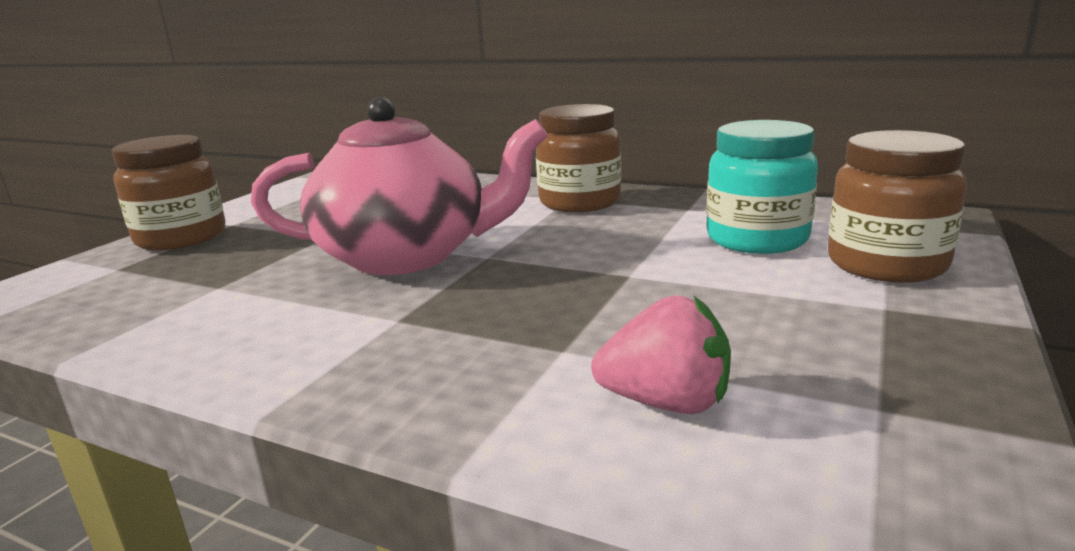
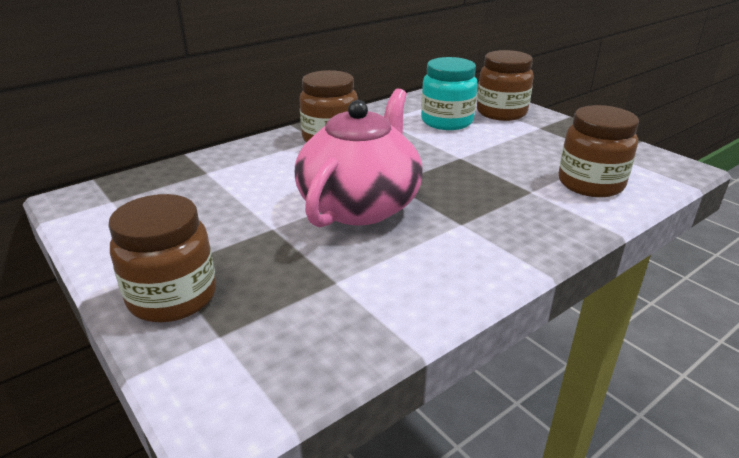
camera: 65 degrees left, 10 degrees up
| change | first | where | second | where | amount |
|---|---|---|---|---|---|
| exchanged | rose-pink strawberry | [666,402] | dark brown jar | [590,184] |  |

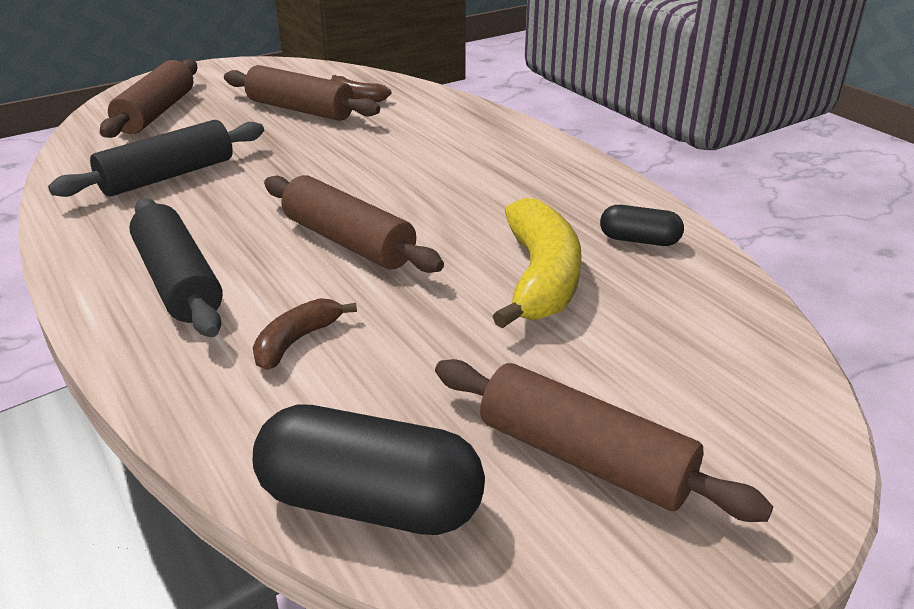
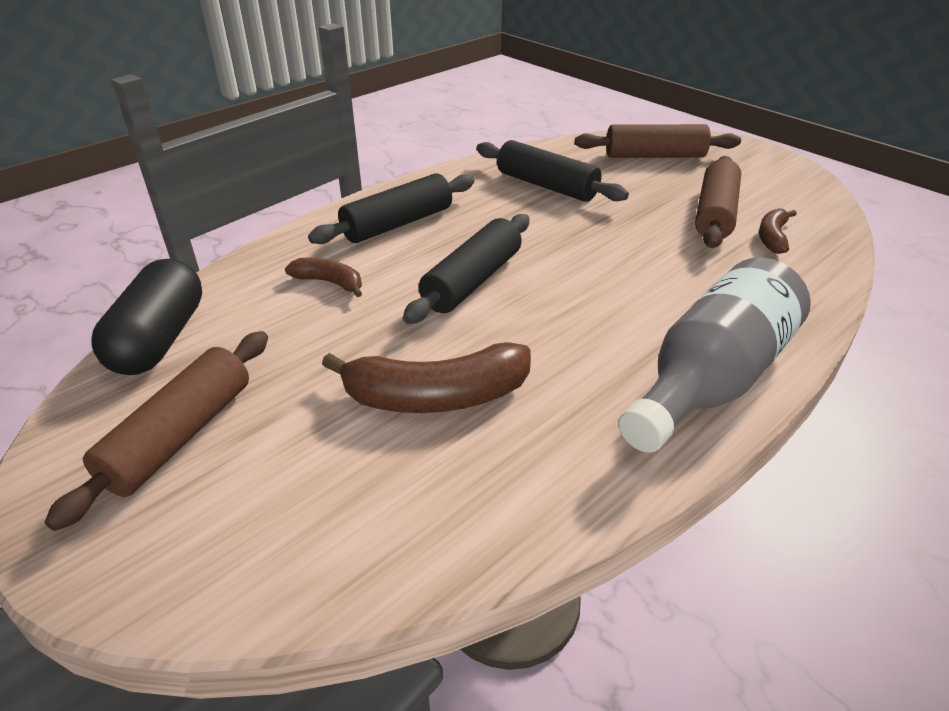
camera: 80 degrees right, 5 degrees up
| change | first | where | second | where | amount |
|---|---|---|---|---|---|
| missing | black capsule | [639,240] |  |  |  |
| appeared |  |  | ash-grey bottle | [709,380] |  |
| colour | dark brown rolling pin | [348,242] | black rolling pin | [472,281] |  |
| colour | yellow banana | [541,278] | dark brown banana | [436,396] |  |

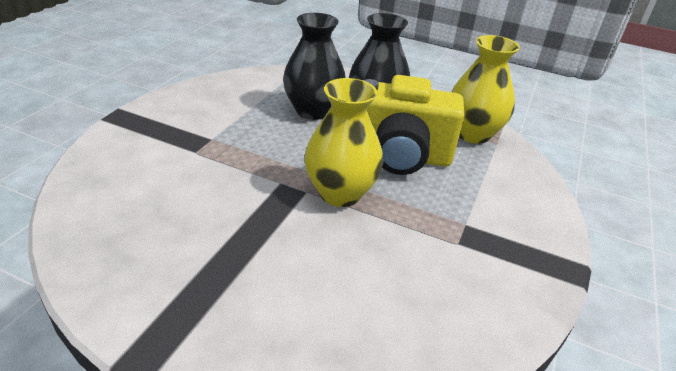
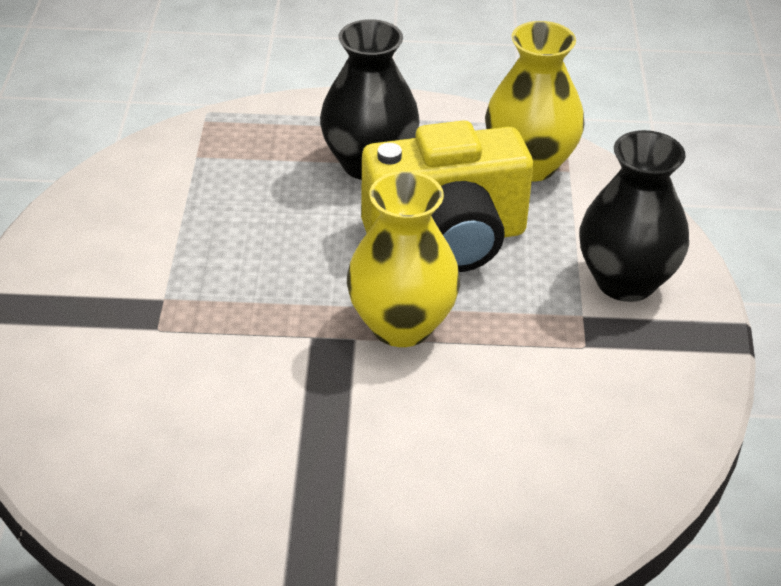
camera: 20 degrees left, 5 degrees up
| change | first | where | second | where | amount |
|---|---|---|---|---|---|
| relocated | black tall vase | [313,111] |  | [625,281] |  |

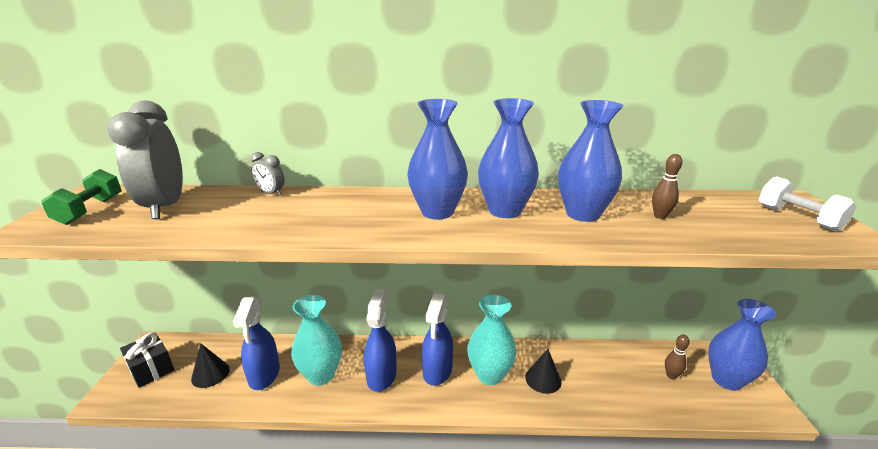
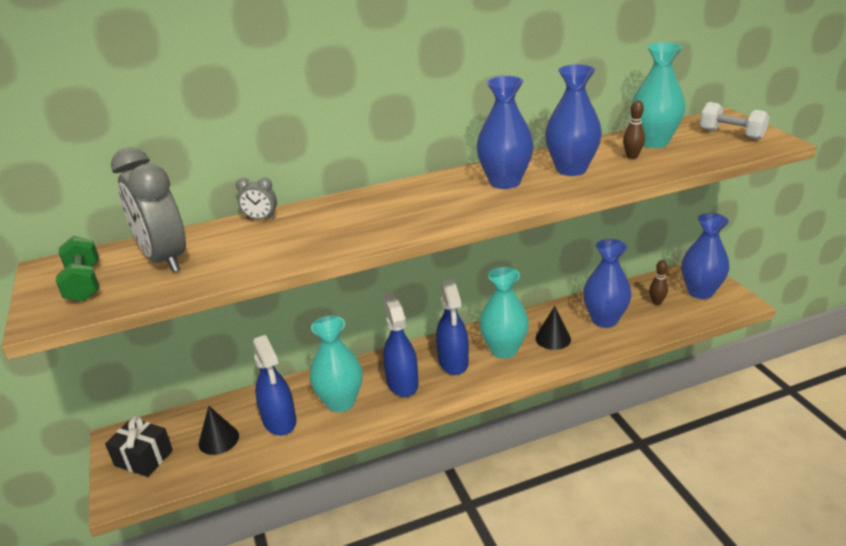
camera: 20 degrees left, 5 degrees up
| change | first | where | second | where | amount |
|---|---|---|---|---|---|
| appeared |  |  | teal tall vase | [653,142] |  |
| relocated | blue tall vase | [437,212] |  | [604,320] |  |

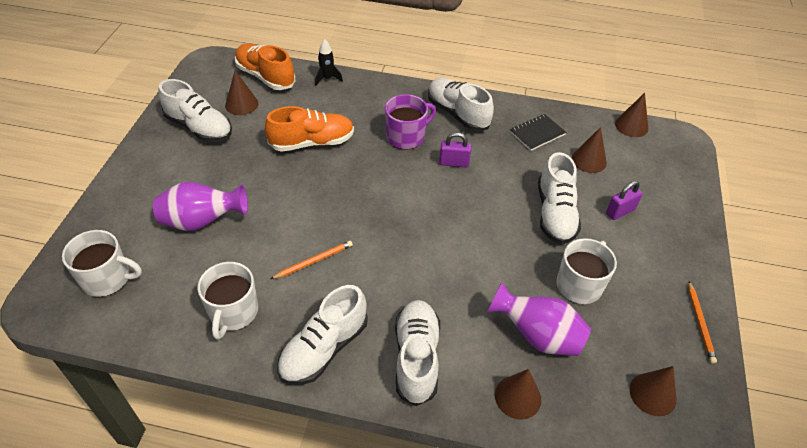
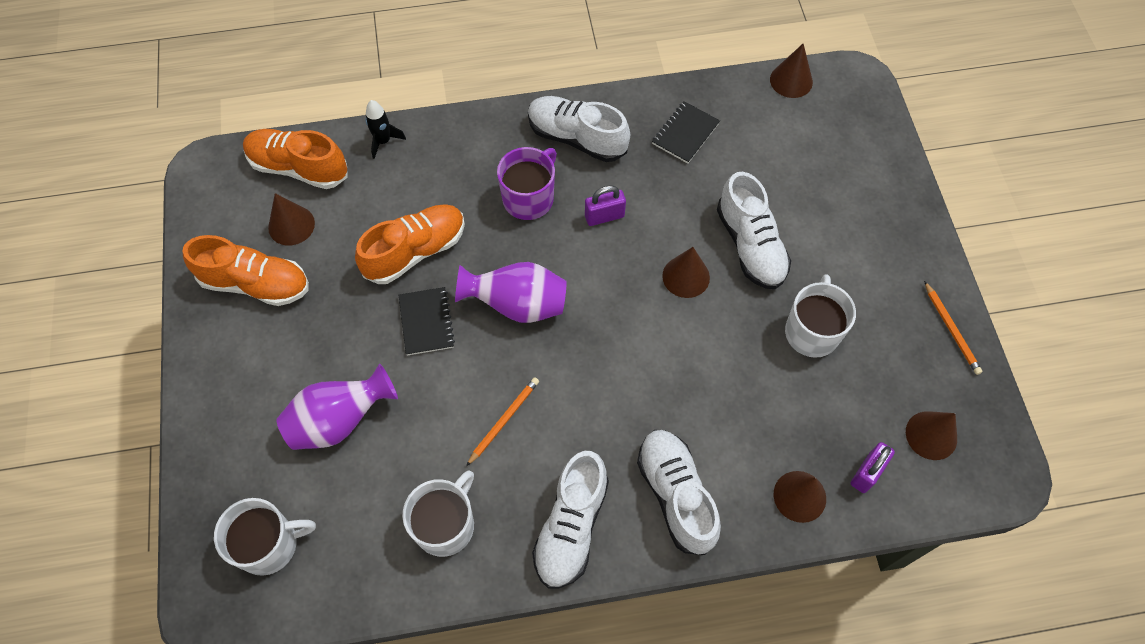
camera: 20 degrees left, 15 degrees up
| change | first | where | second | where | amount |
|---|---|---|---|---|---|
| appeared |  |  | black notepad | [426,322] |  |
| relocated | violet tall vase | [537,335] |  | [517,305] |  |
| relocated | dark brown cone | [589,160] |  | [686,276] |  |
| relocated | violet lock | [620,211] |  | [867,473] |  |
| colour | pure white shoe | [199,128] | bright orange shoe | [256,283] |  |
| spun | pure white tea mug | [233,312] |  | [445,525] | 135 degrees counterclockwise |

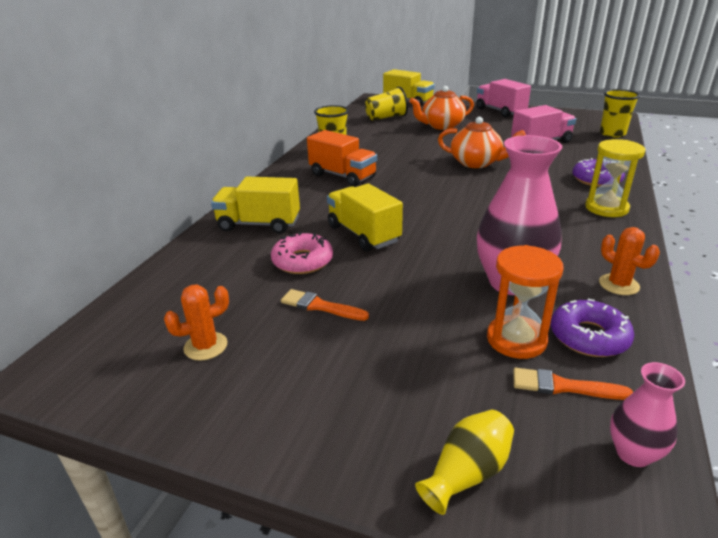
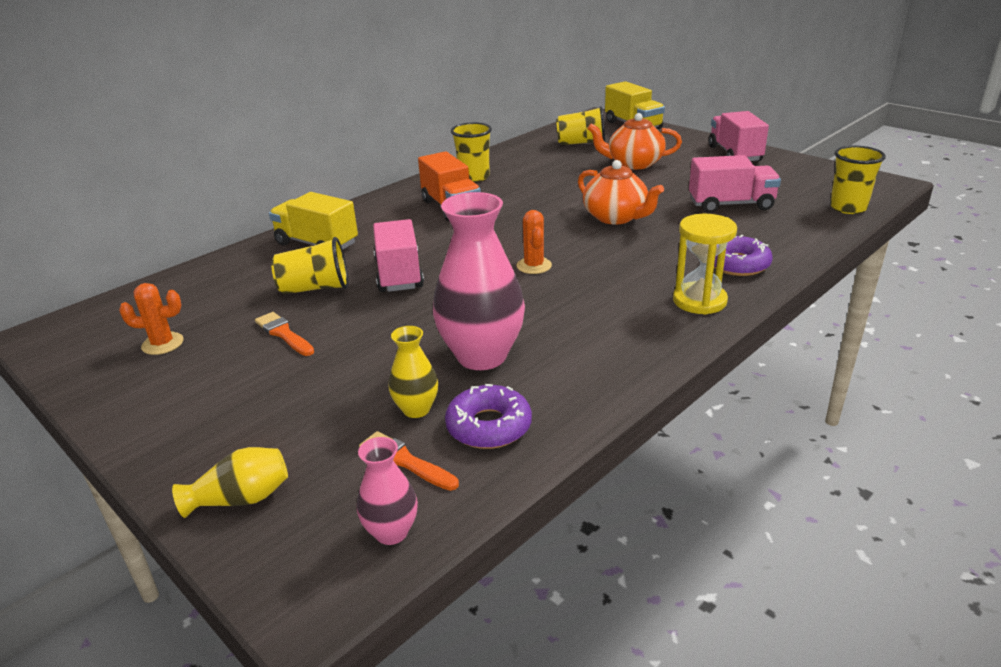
camera: 25 degrees right, 0 degrees up
| change | first | where | second | where | amount |
|---|---|---|---|---|---|
| relocated | bright orange saguaro cactus | [619,285] |  | [534,266] |  |
| exchanged | rose-pink doughnut | [302,261] | yellow beaker | [315,288] |  |
| exchanged | bright orange sandglass | [516,339] | yellow tall vase | [416,409] |  |
| colour | yellow truck | [363,234] | rose-pink truck | [399,274] |  |

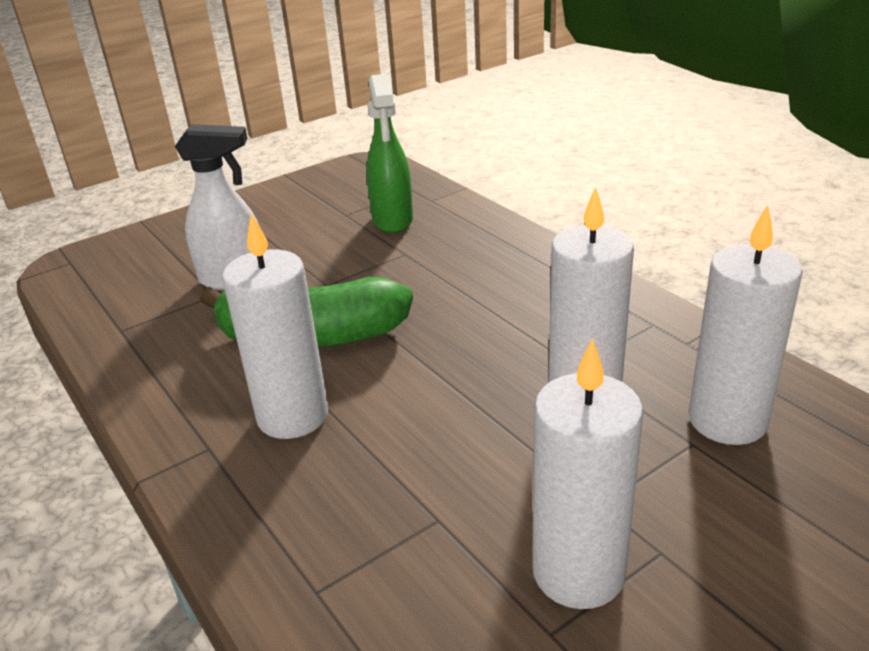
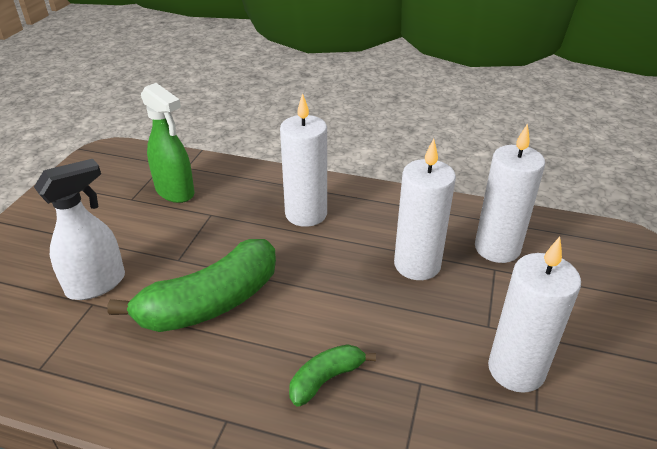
camera: 40 degrees left, 5 degrees up
| change | first | where | second | where | amount |
|---|---|---|---|---|---|
| appeared |  |  | green banana | [326,379] |  |
| relocated | pure white candle | [293,416] |  | [306,214] |  |

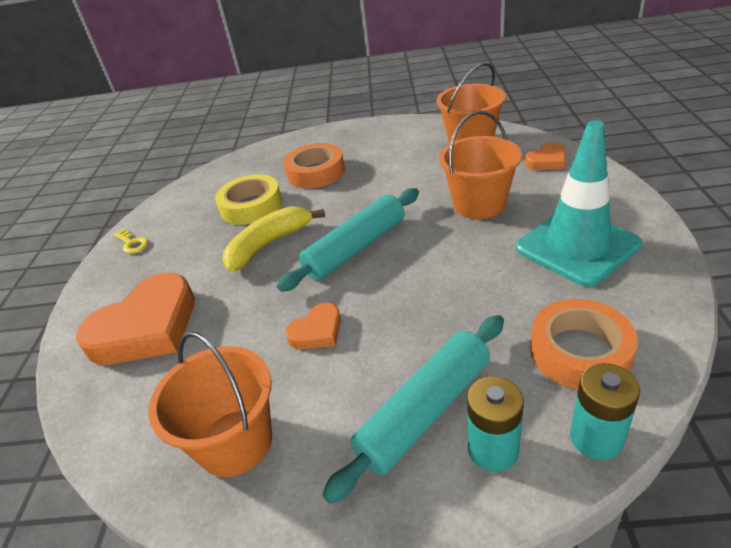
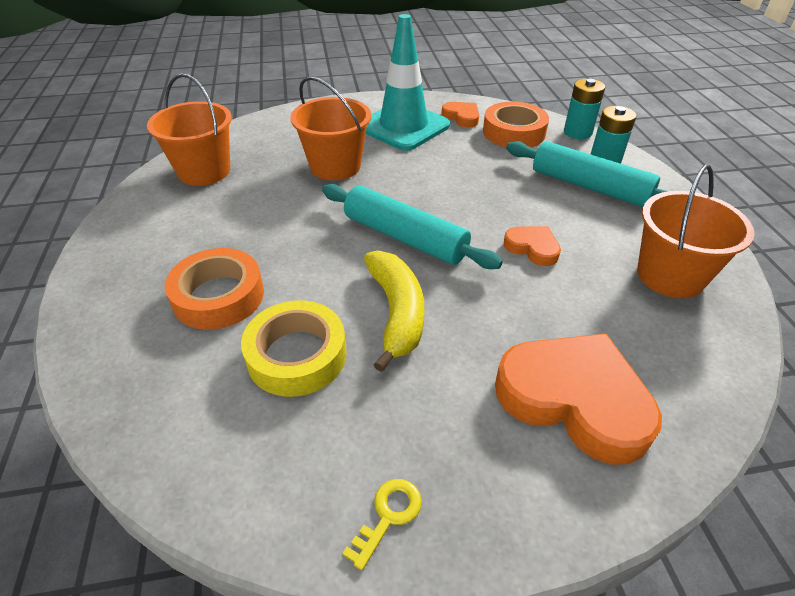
camera: 105 degrees left, 5 degrees up
| change | first | where | second | where | amount |
|---|---|---|---|---|---|
| relocated | bright orange heart | [547,161] |  | [461,117] |  |
| spun | yellow banana | [269,244] |  | [396,312] | 135 degrees counterclockwise |

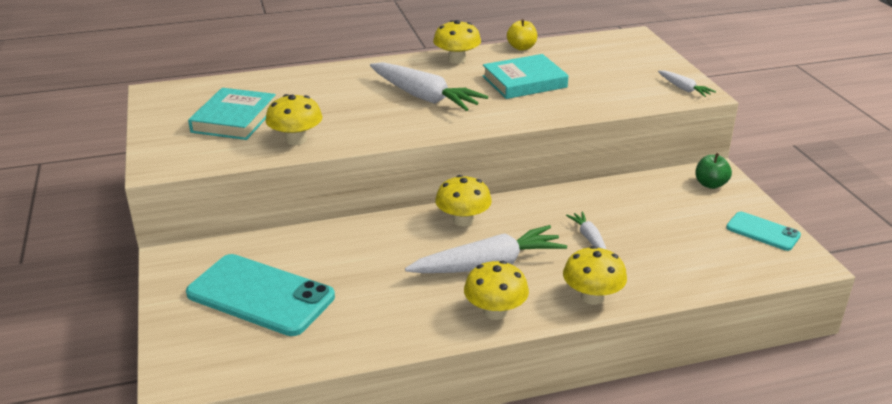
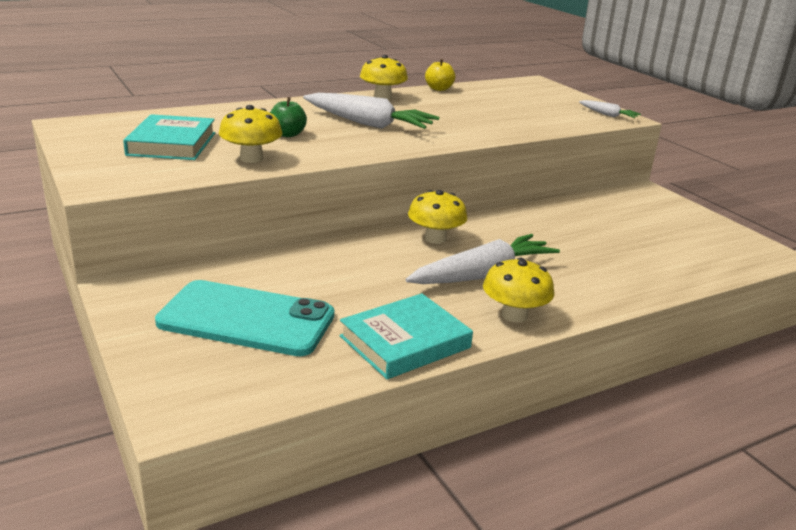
camera: 15 degrees left, 5 degrees down
| change | first | where | second | where | amount |
|---|---|---|---|---|---|
| missing | yellow toadstool | [592,297] |  |  |  |
| missing | pure white carrot | [589,238] |  |  |  |
| missing | teal mobile phone | [763,231] |  |  |  |
| relocated | teal hardcover | [524,82] |  | [405,342] |  |
| relocated | green toy apple | [710,184] |  | [287,134] |  |

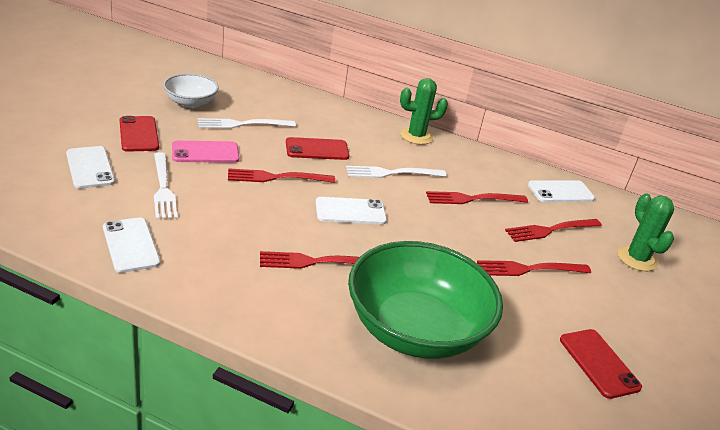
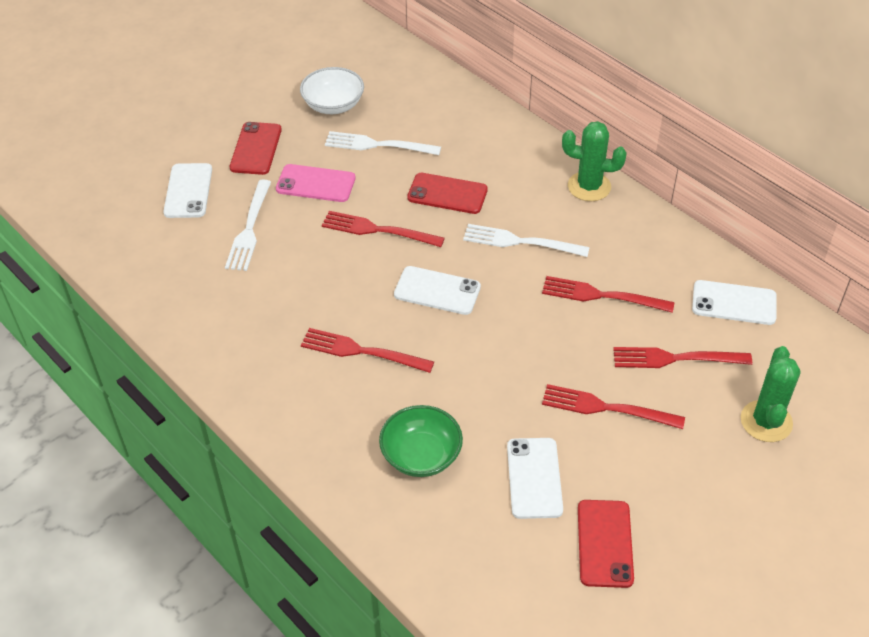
camera: 30 degrees right, 15 degrees up
| change | first | where | second | where | amount |
|---|---|---|---|---|---|
| relocated | pure white mobile phone | [131,245] |  | [534,478] |  |
| size | green deep dish | [415,329] |  | [421,455] | x0.51 |

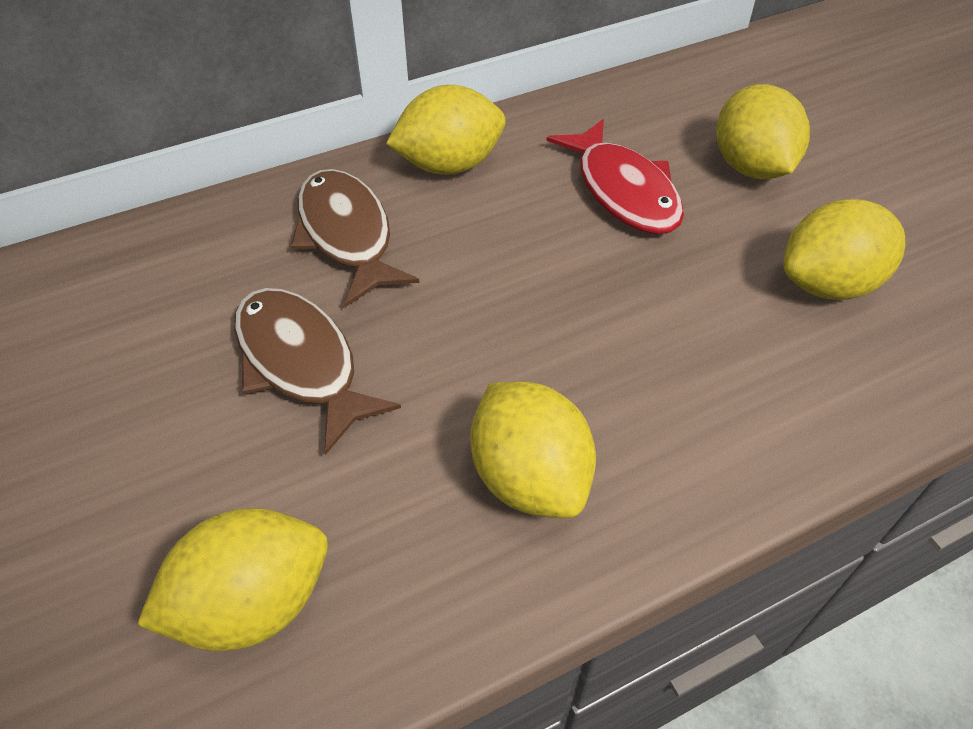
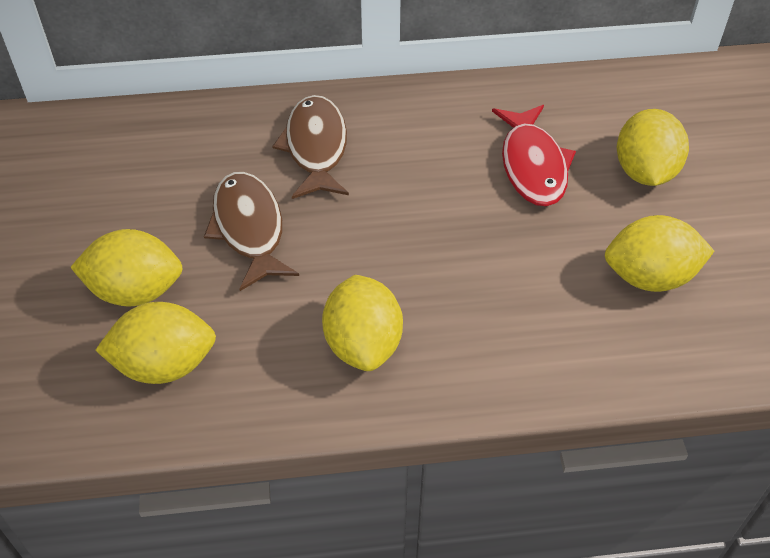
camera: 20 degrees right, 0 degrees up
| change | first | where | second | where | amount |
|---|---|---|---|---|---|
| relocated | yellow toy lemon | [449,165] |  | [136,291] |  |

